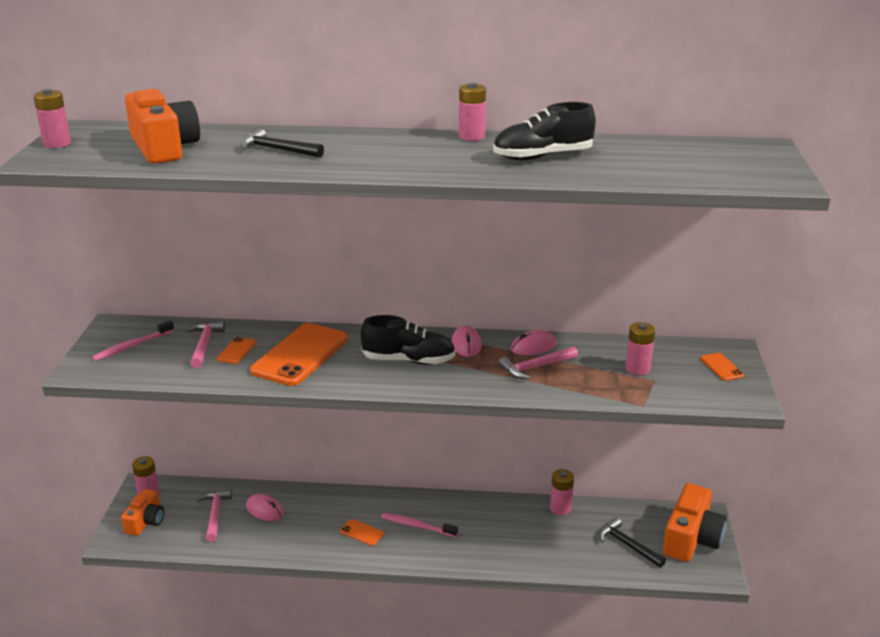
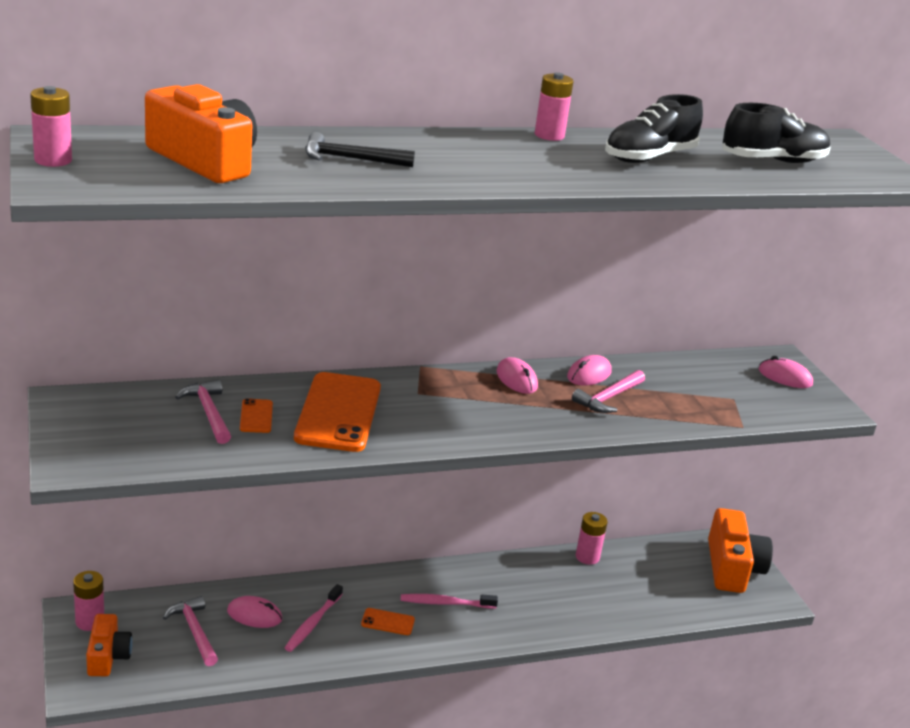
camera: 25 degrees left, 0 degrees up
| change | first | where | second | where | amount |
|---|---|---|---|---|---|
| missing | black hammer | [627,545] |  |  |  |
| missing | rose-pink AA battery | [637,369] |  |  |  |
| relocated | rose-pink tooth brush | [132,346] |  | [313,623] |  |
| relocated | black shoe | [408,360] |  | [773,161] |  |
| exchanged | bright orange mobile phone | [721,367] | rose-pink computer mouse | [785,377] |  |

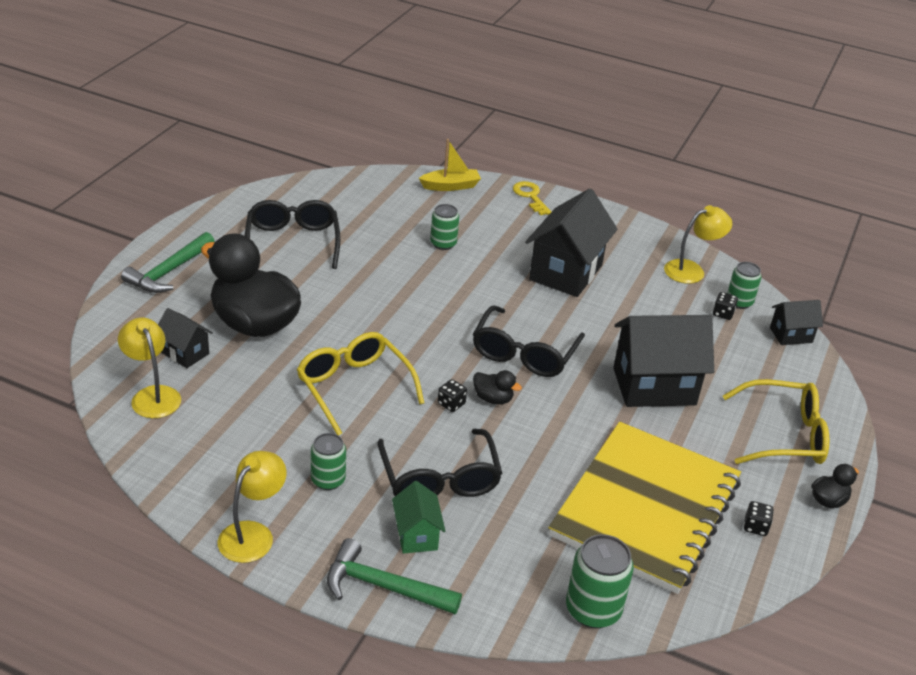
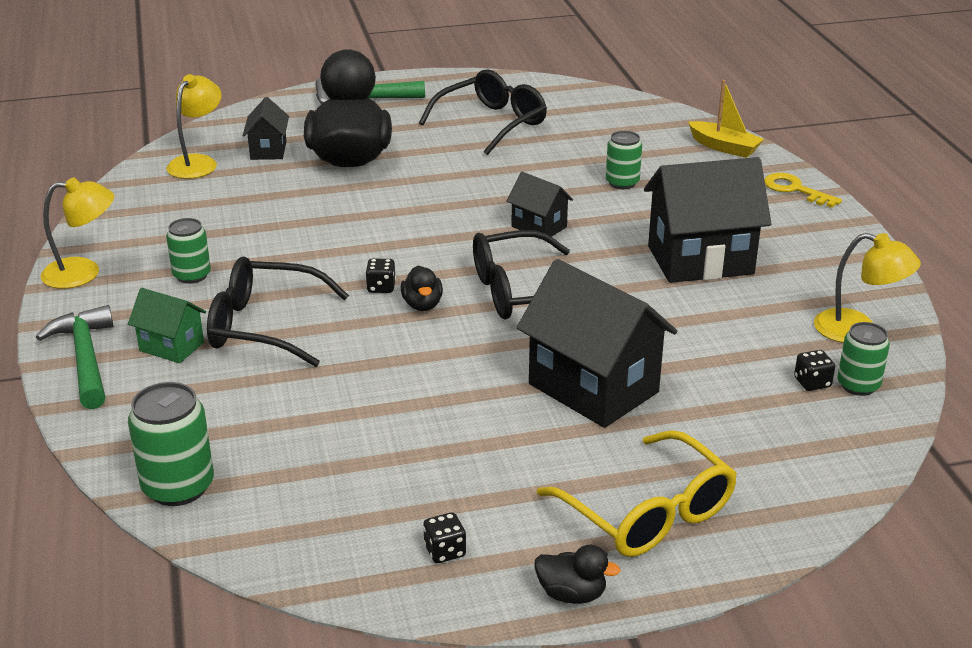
camera: 55 degrees right, 5 degrees down
| change | first | where | second | where | amount |
|---|---|---|---|---|---|
| missing | yellow spectacles | [354,387] |  |  |  |
| missing | yellow notepad | [646,508] |  |  |  |
| relocated | black cottage | [791,335] |  | [539,227] |  |
| spun | black spectacles | [439,479] |  | [264,326] | 60 degrees clockwise |
| spun | green cottage | [416,535] |  | [171,346] | 75 degrees clockwise |
| spun | yellow latchkey | [530,196] |  | [795,190] | 75 degrees counterclockwise |

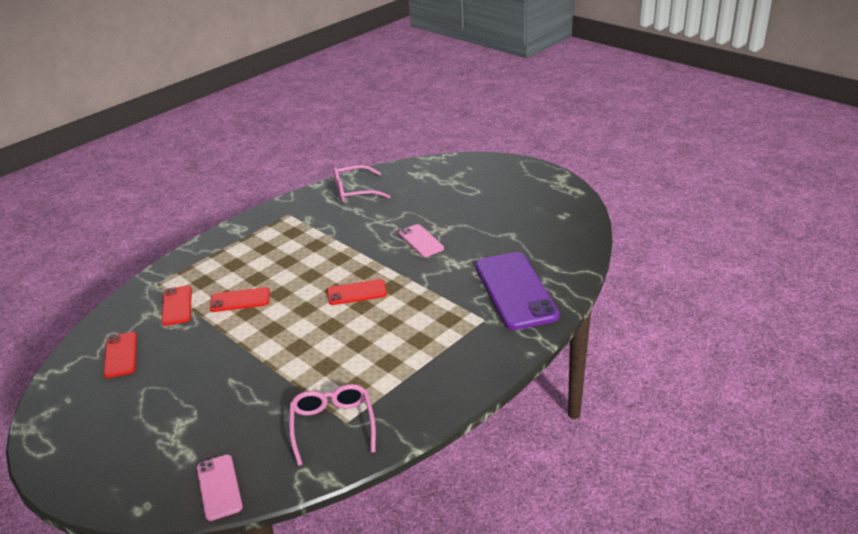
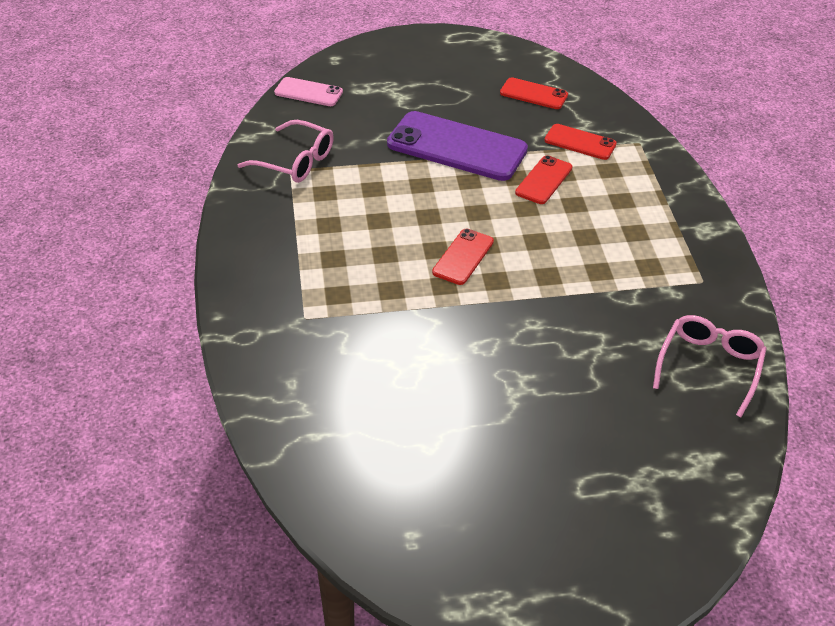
camera: 125 degrees right, 10 degrees up
| change | first | where | second | where | amount |
|---|---|---|---|---|---|
| missing | rose-pink mobile phone | [421,241] |  |  |  |
| relocated | violet mobile phone | [515,290] |  | [457,147] |  |

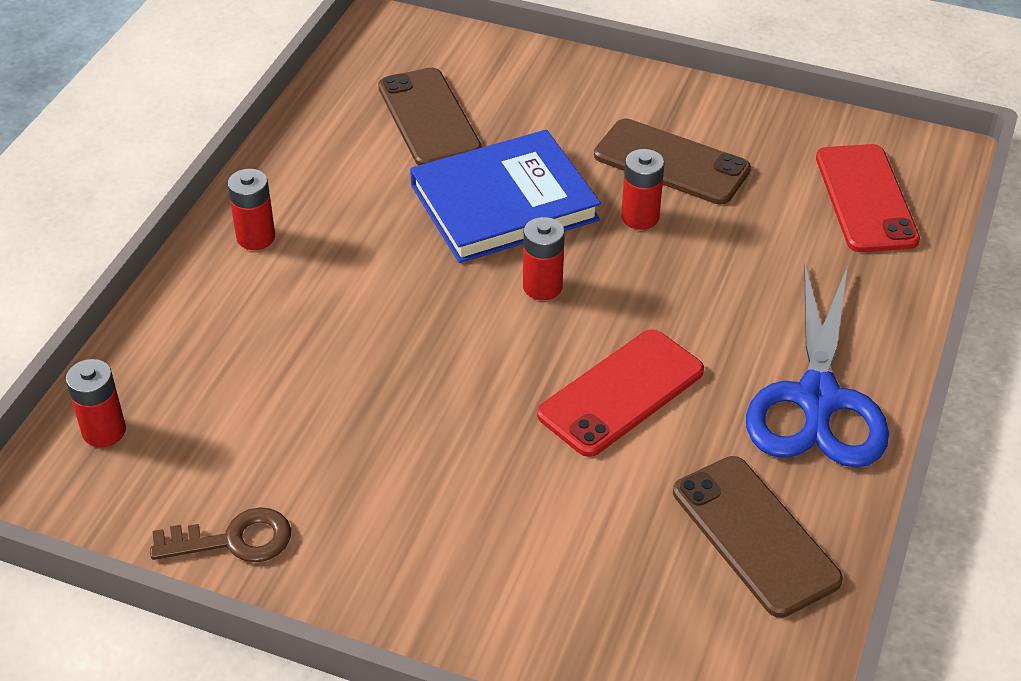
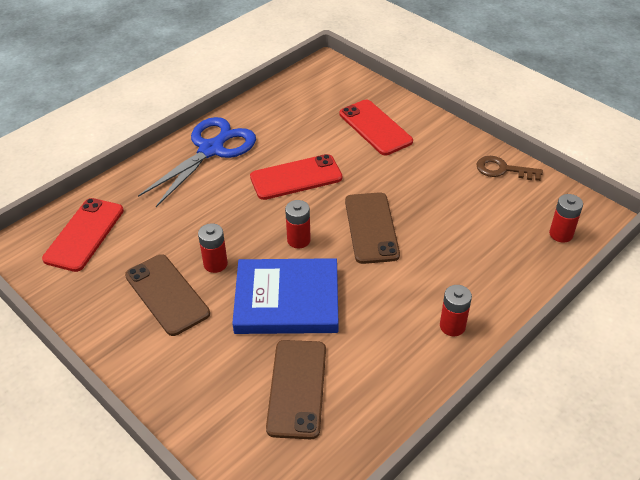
camera: 155 degrees left, 0 degrees up
| change | first | where | second | where | amount |
|---|---|---|---|---|---|
| appeared |  |  | crimson mobile phone | [375,128] |  |
| relocated | dark brown mobile phone | [755,535] |  | [371,228] |  |

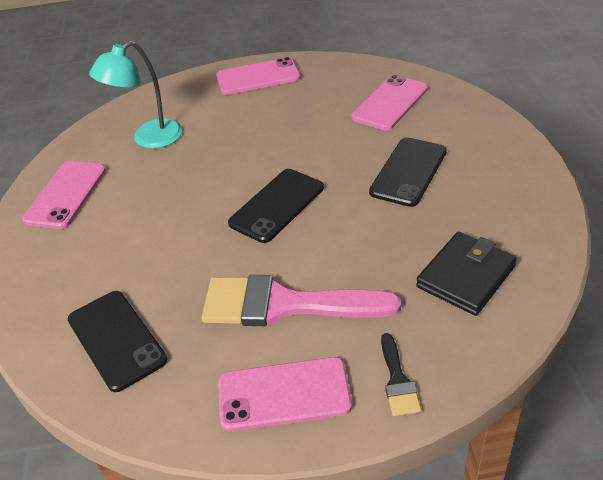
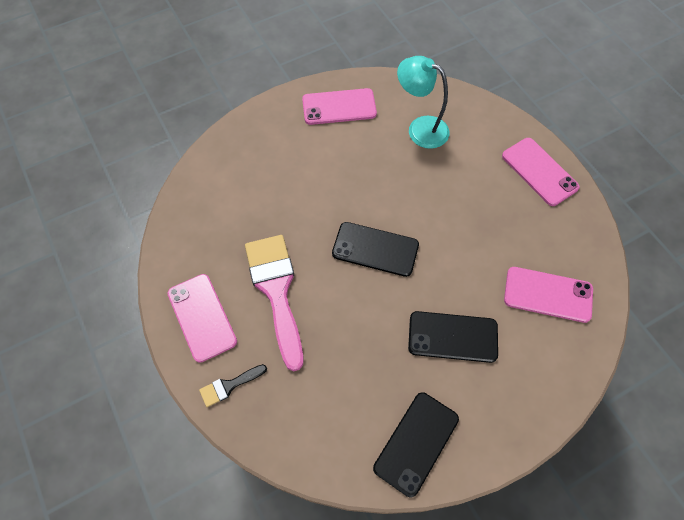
camera: 65 degrees right, 20 degrees up
| change | first | where | second | where | amount |
|---|---|---|---|---|---|
| missing | black wallet | [466,276] |  |  |  |
| relocated | black mobile phone | [116,339] |  | [416,443] |  |

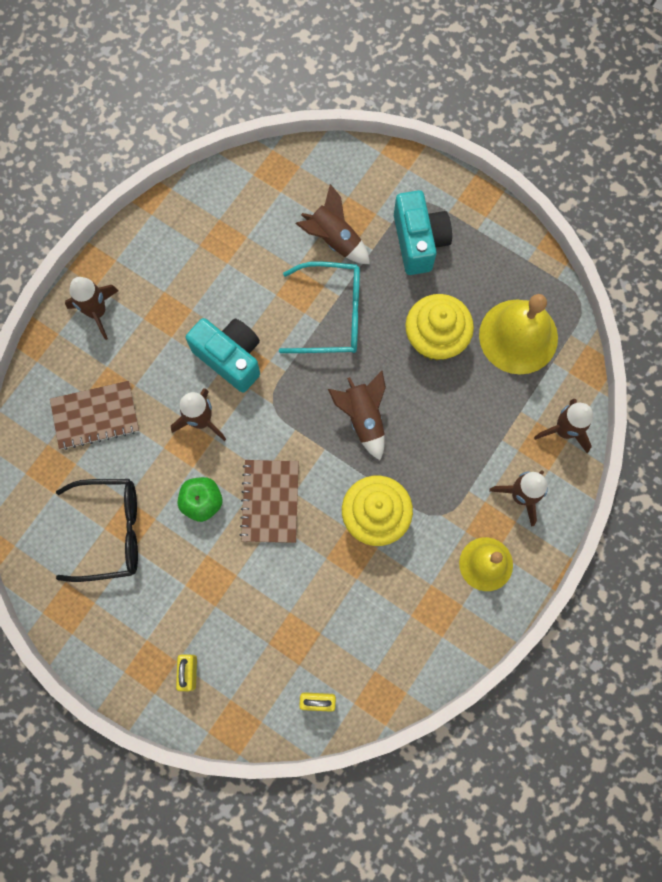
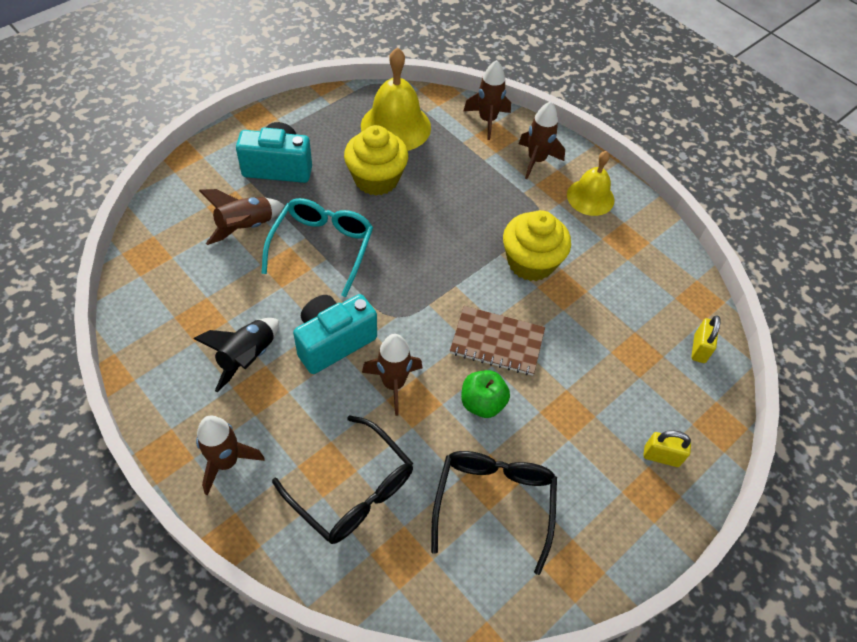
camera: 80 degrees left, 20 degrees down
| change | first | where | second | where | amount |
|---|---|---|---|---|---|
| missing | dark brown spaceship | [363,418] |  |  |  |
| appeared |  |  | black spaceship | [247,357] |  |
| exchanged | dark brown notepad | [95,416] | black spectacles | [353,491] |  |

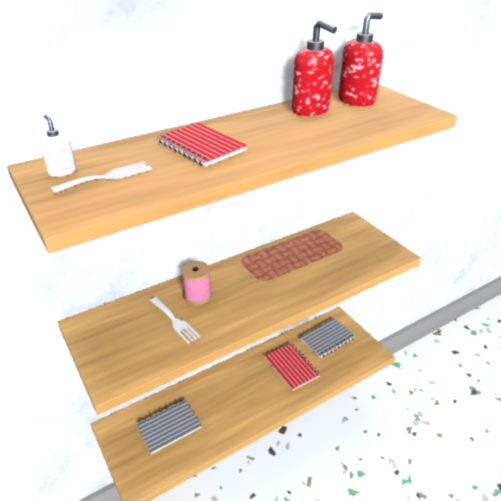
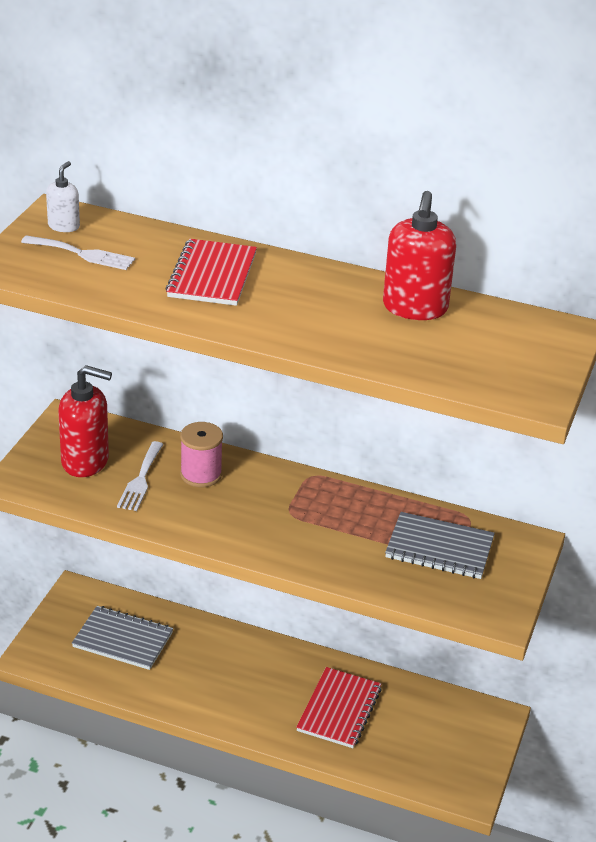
camera: 50 degrees right, 0 degrees up
| change | first | where | second | where | amount |
|---|---|---|---|---|---|
| relocated | ash-grey notepad | [327,338] |  | [439,548] |  |
| relocated | crimson soap pump | [356,100] |  | [85,461] |  |

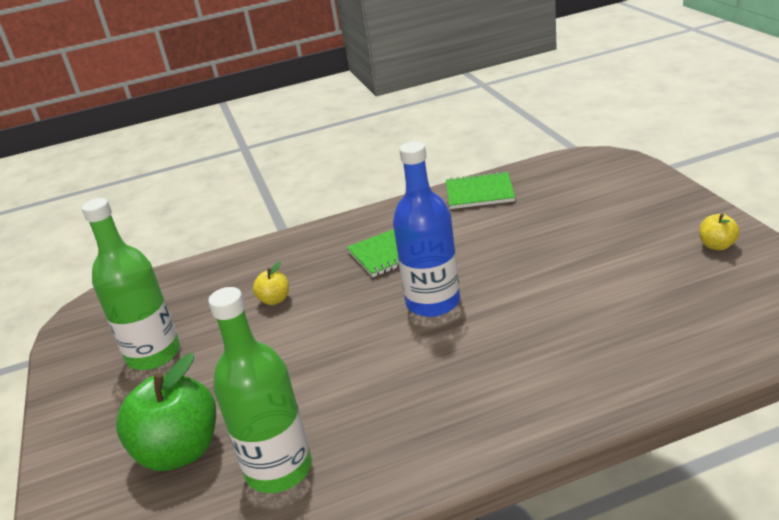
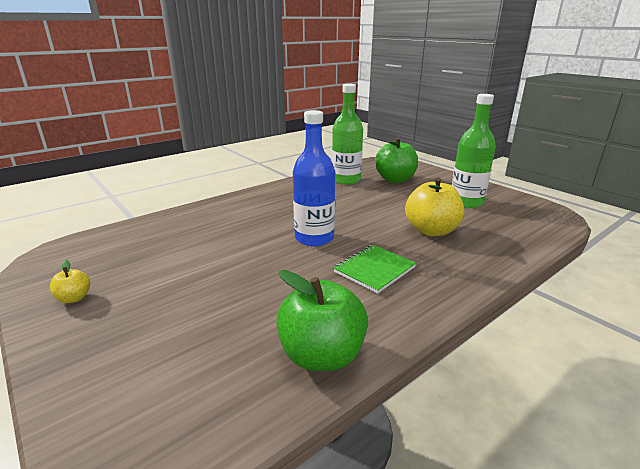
camera: 155 degrees right, 5 degrees down
| change | first | where | second | where | amount |
|---|---|---|---|---|---|
| exchanged | green notepad | [479,192] | green toy apple | [321,355] |  |
| size | yellow toy apple | [274,300] |  | [431,230] | x2.11 |

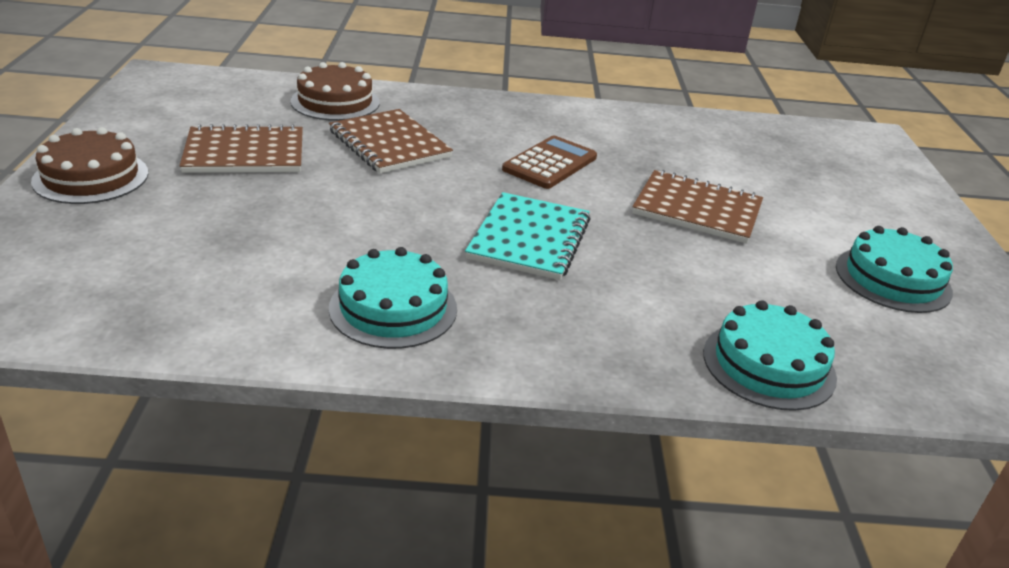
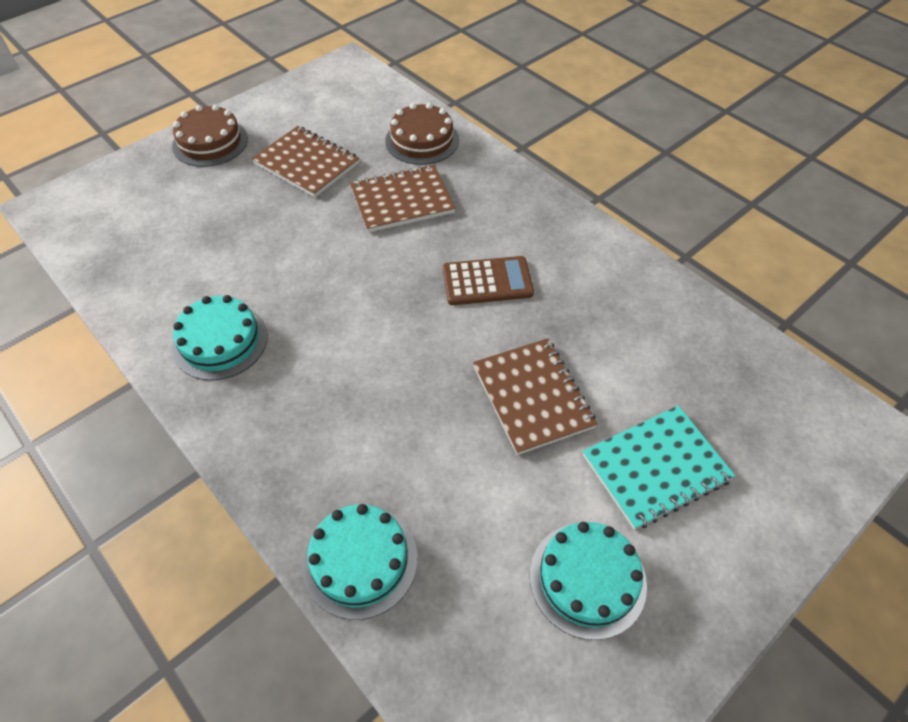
camera: 50 degrees right, 20 degrees up
| change | first | where | second | where | amount |
|---|---|---|---|---|---|
| relocated | teal notepad | [529,239] |  | [656,468] |  |
| spun | dark brown notepad | [389,144] |  | [402,200] | 60 degrees clockwise |

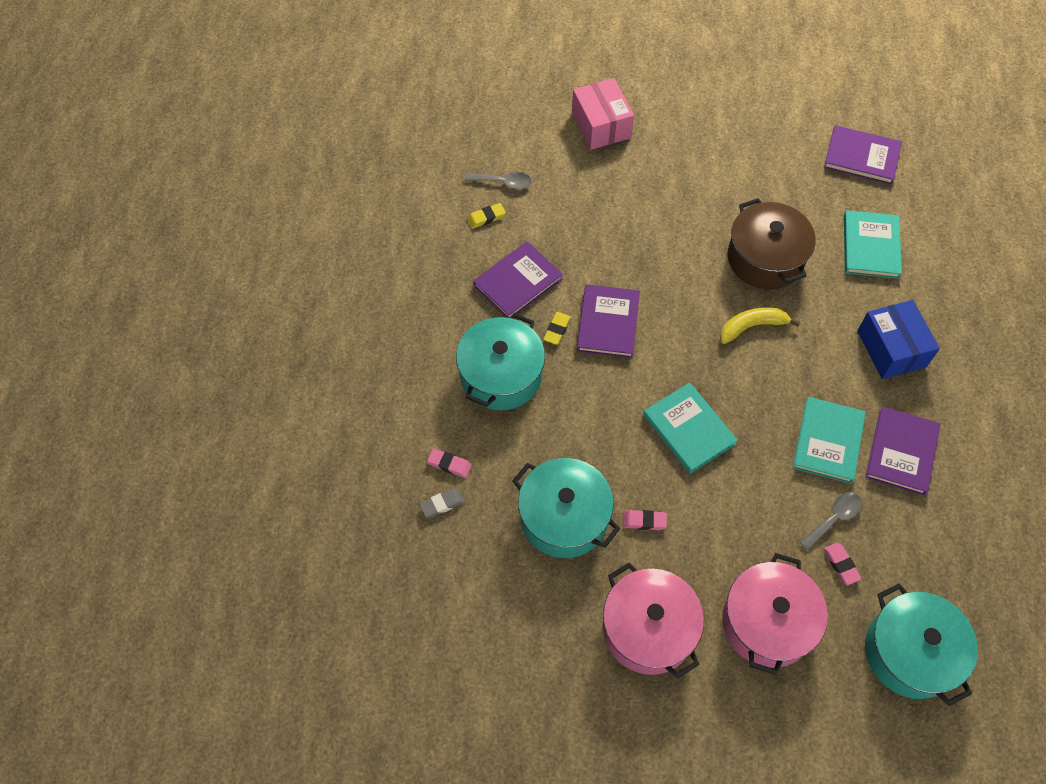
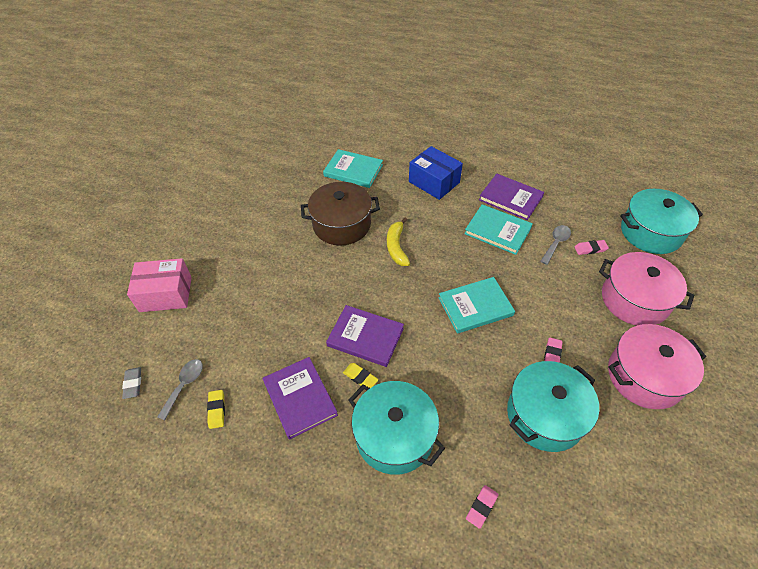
camera: 75 degrees left, 10 degrees down
| change | first | where | second | where | amount |
|---|---|---|---|---|---|
| missing | violet hardcover | [861,157] |  |  |  |
| relocated | ash-grey eraser | [442,504] |  | [133,384] |  |
| spun | ash-grey spoon | [834,518] |  | [556,243] | 60 degrees clockwise |
| spun | blue box | [891,348] |  | [434,182] | 45 degrees clockwise |

